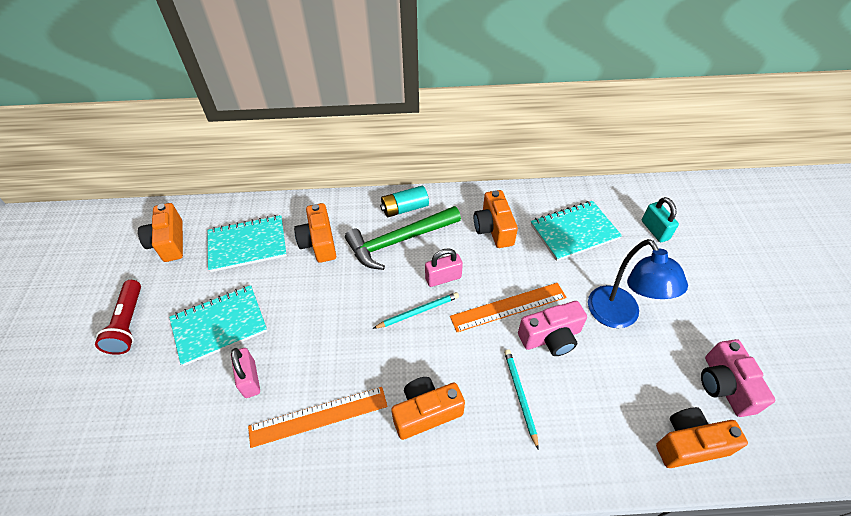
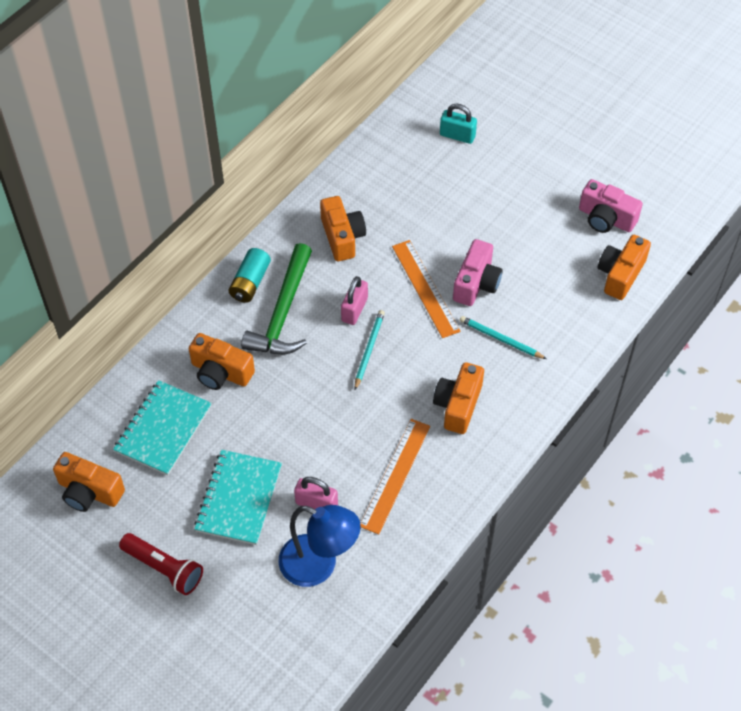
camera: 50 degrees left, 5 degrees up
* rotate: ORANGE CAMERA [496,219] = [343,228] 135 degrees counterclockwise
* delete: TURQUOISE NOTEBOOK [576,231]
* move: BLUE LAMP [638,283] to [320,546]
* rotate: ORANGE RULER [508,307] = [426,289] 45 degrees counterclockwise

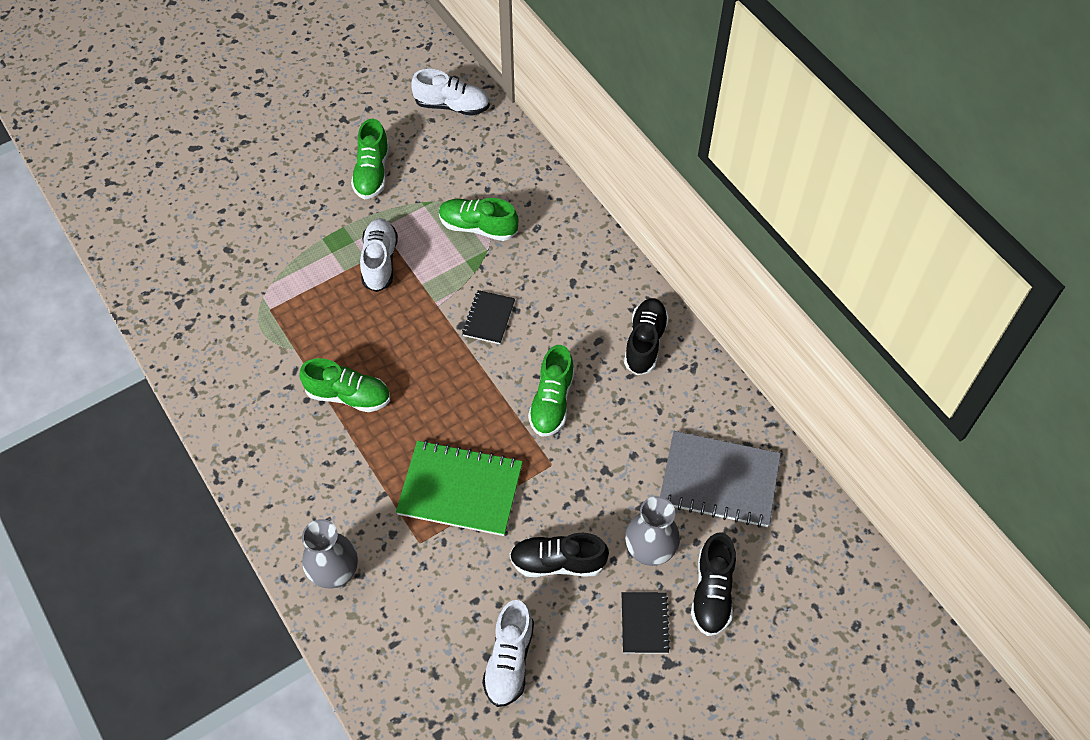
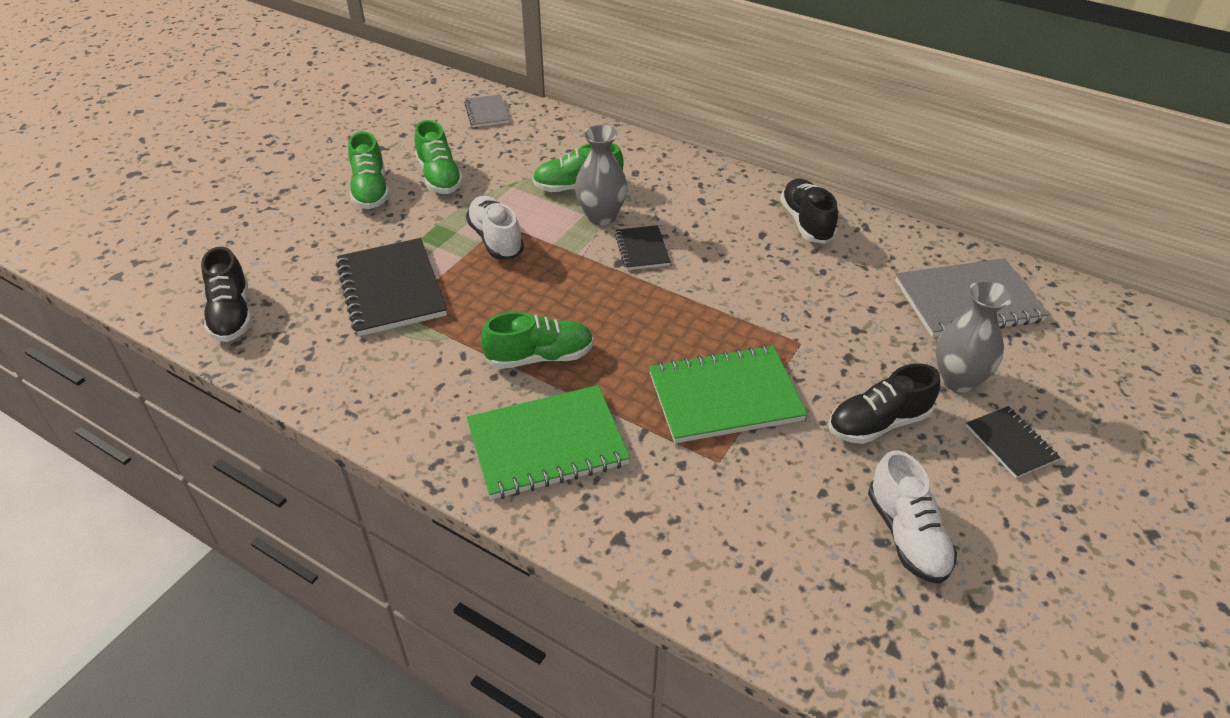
camera: 25 degrees left, 15 degrees down
* replace: WHITE SHOE [450,92] to GREY NOTEBOOK [486,110]
* move: GREEN SHOE [551,391] to [369,170]
* move: GREY VASE [330,554] to [601,175]
* move: BLACK SHOE [713,584] to [226,294]
* insert: BLACK NOTEBOOK [391,287]
* insert: GREEN NOTEBOOK [548,442]

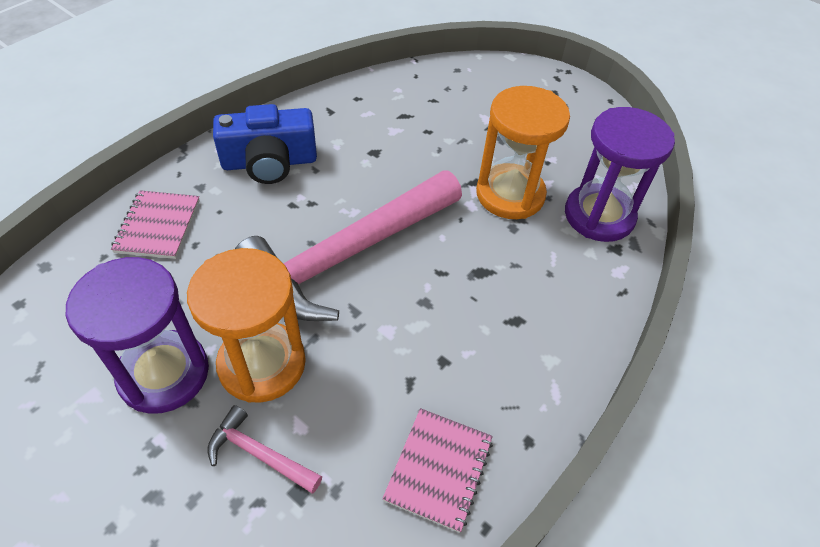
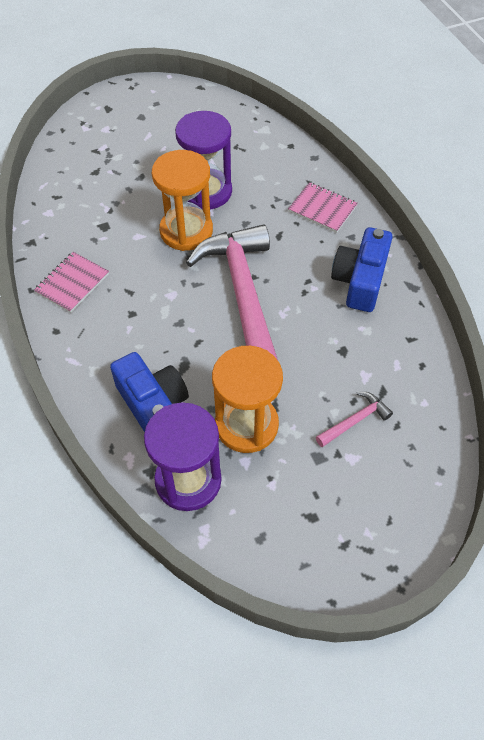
camera: 120 degrees right, 5 degrees up
* move: PINK HAMMER [265,449] to [354,419]
* rotate: PINK NOTEBOOK [437,470] = [71,282] 75 degrees clockwise
* insert: BLUE CAMERA [149,392]

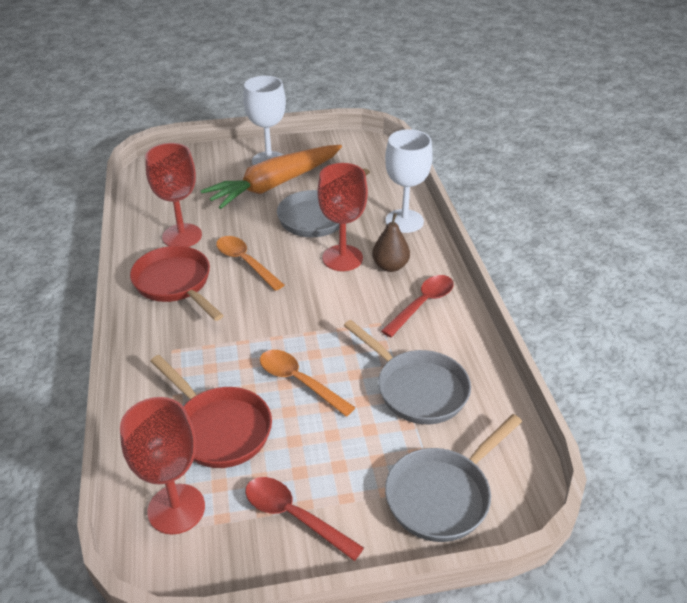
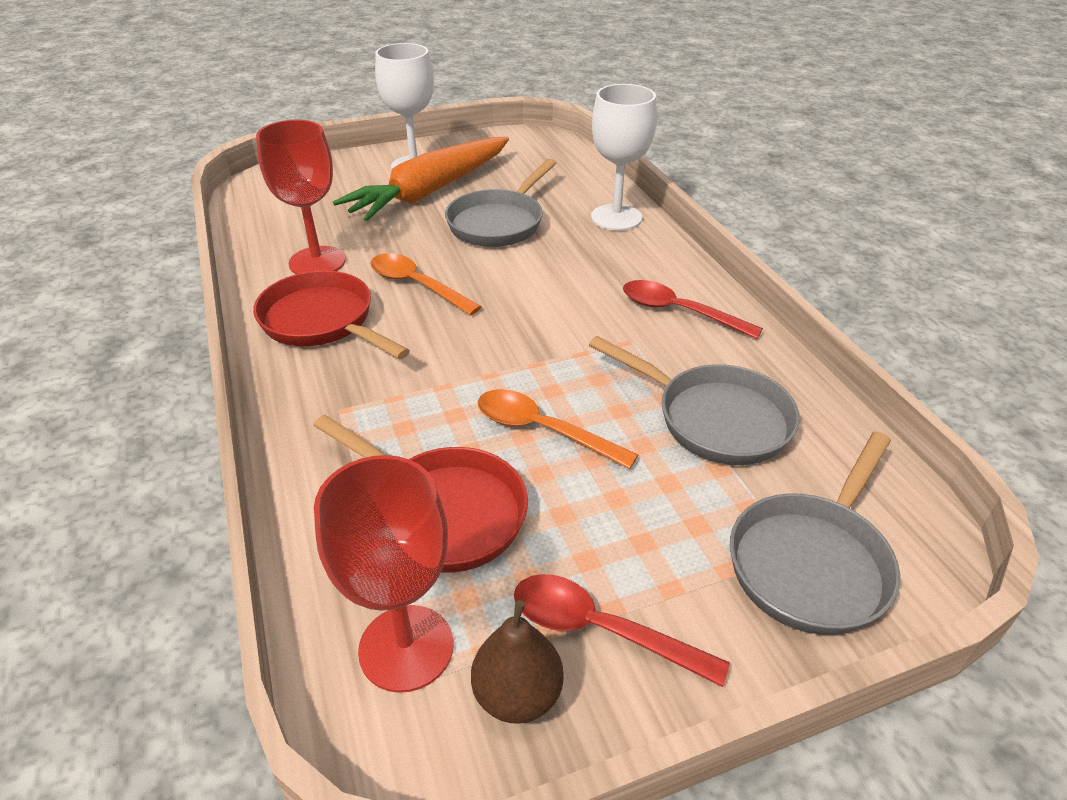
camera: 10 degrees left, 0 degrees up
* delete: RED GOBLET [342,217]
* move: BROWN PEAR [391,242] to [517,662]
* rotate: RED SPOON [417,306] = [693,309] 90 degrees counterclockwise

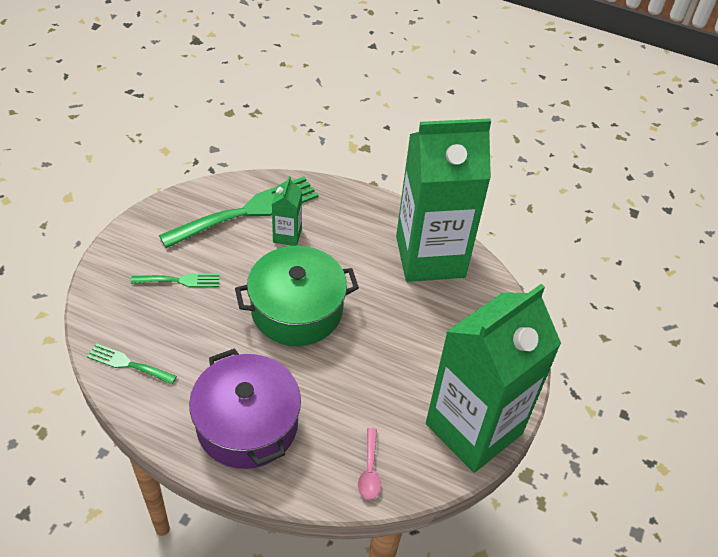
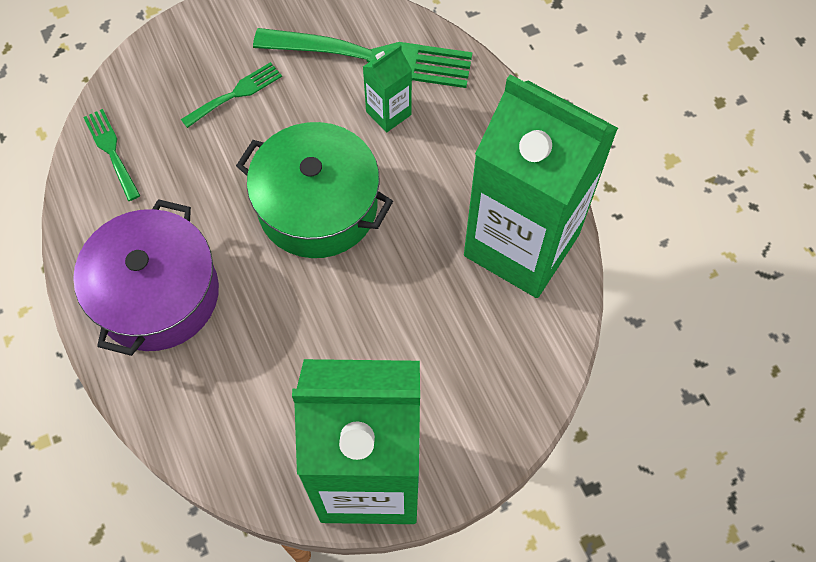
camera: 45 degrees right, 15 degrees up
* rotate: GREEN FORK [175,280] = [231,95] 75 degrees counterclockwise
* delete: PINK SPOON [369,464]

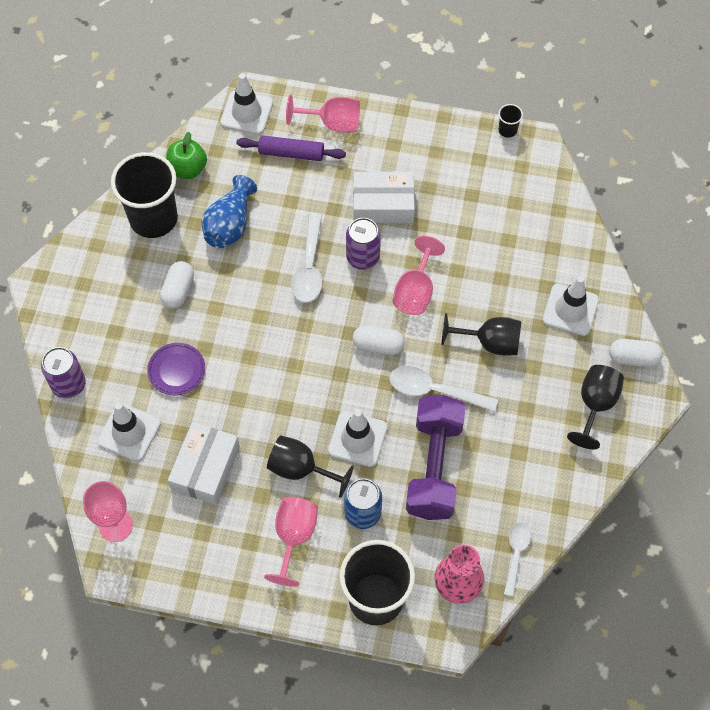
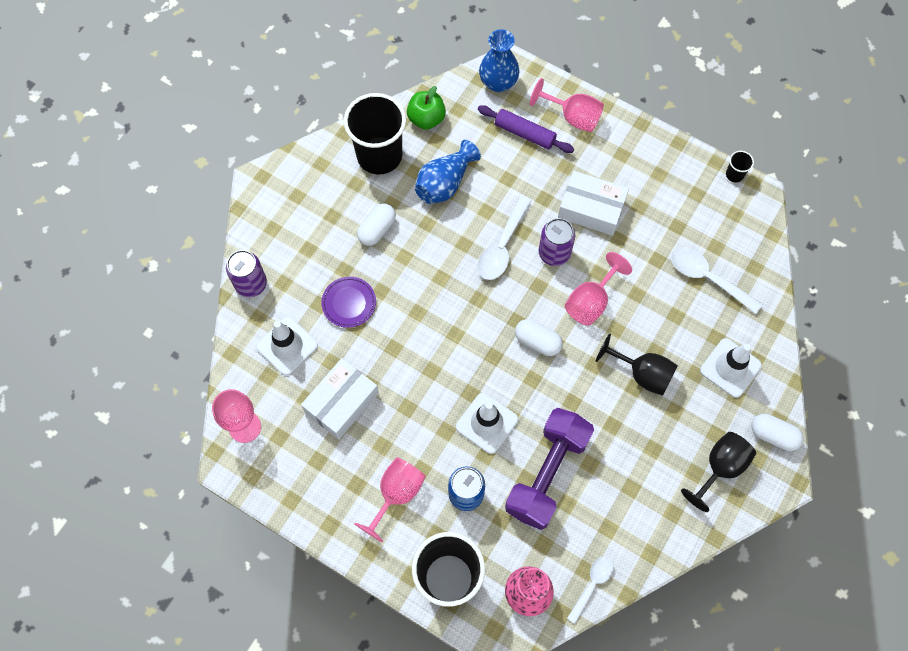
camera: 20 degrees right, 5 degrees up
* replace: WHITE TRAFFIC CONE [246,103] to BLUE VASE [499,60]
* move: WHITE SPOON [444,389] to [717,280]
* delete: BLACK GOBLET [310,466]

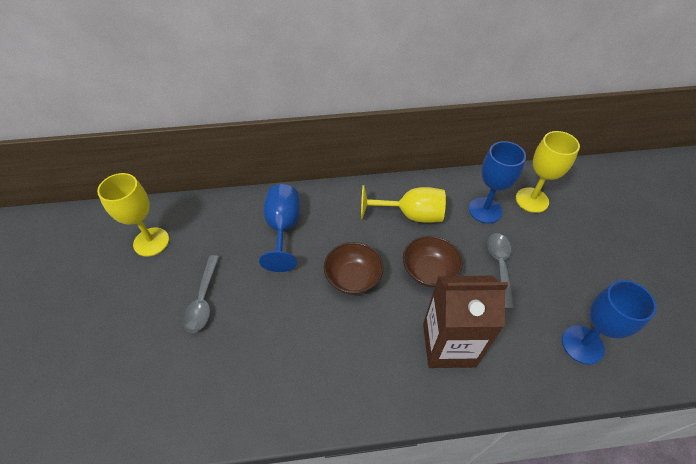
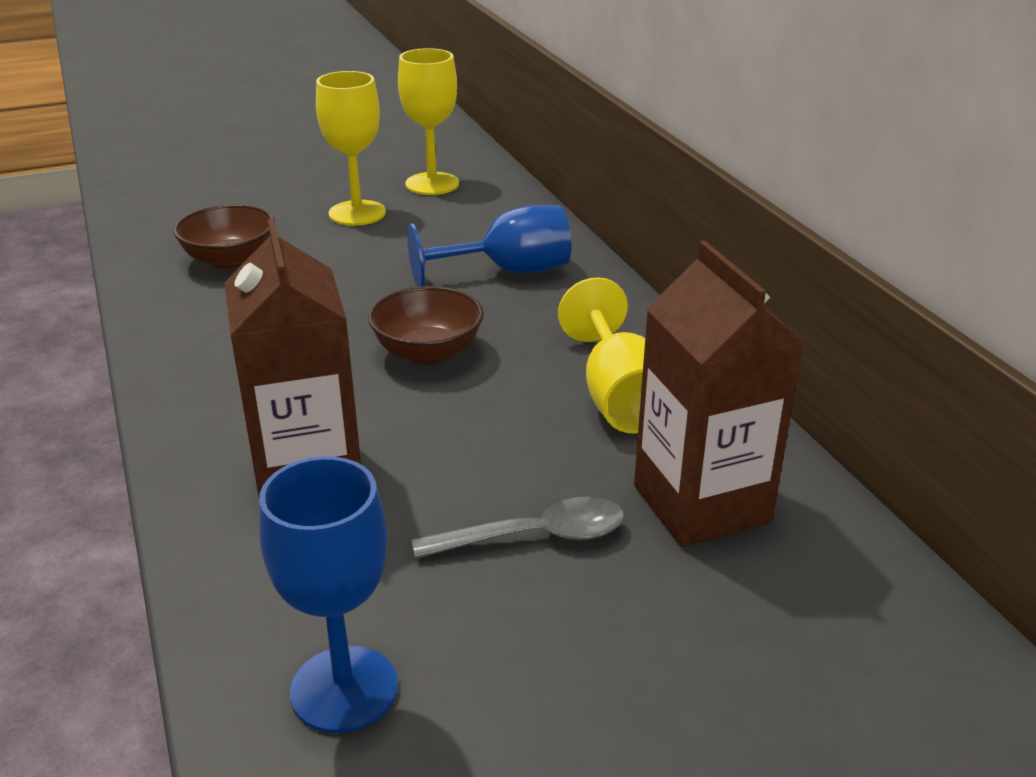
camera: 75 degrees right, 20 degrees down
* move: YELLOW GOBLET [548,172] to [351,148]
* replace: BLUE GOBLET [497,182] to BROWN CARTON [719,393]
* move: BROWN BOWL [433,262] to [224,236]
* delete: GREY SPOON [201,294]

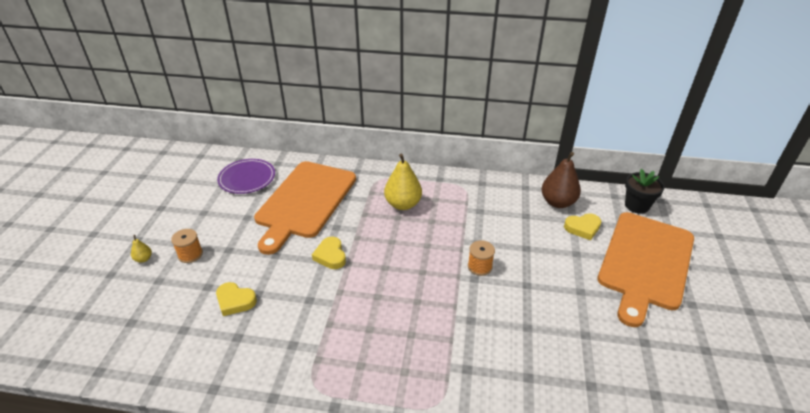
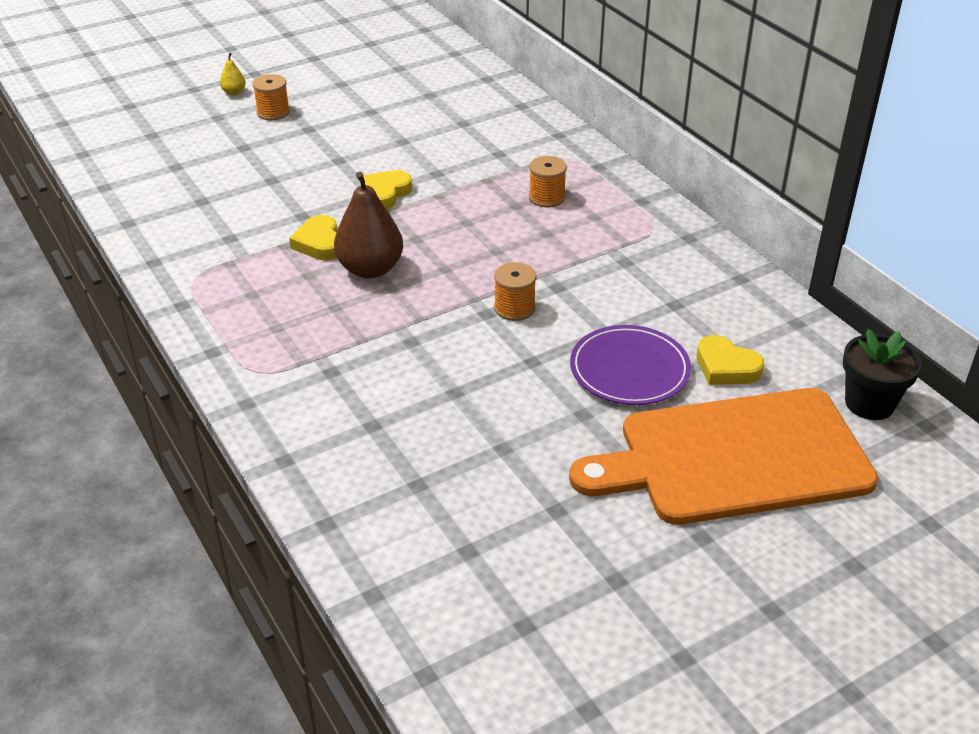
camera: 50 degrees right, 0 degrees up
* move: BROWN PEAR [561,180] to [368,225]
* replace: YELLOW PEAR [403,182] to ORANGE SPOOL [548,181]
* move: PURPLE PLATE [246,176] to [630,365]
* delete: ORANGE CUTTING BOARD [305,208]
* move: YELLOW HEART [236,299] to [313,238]

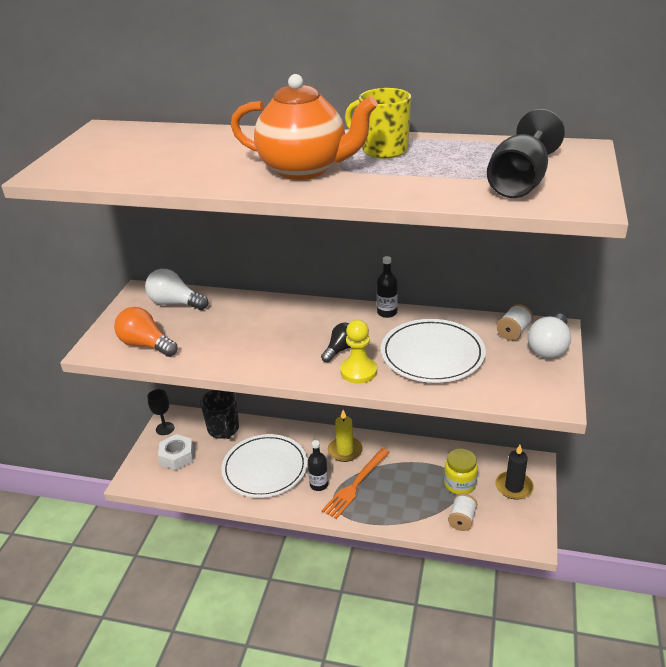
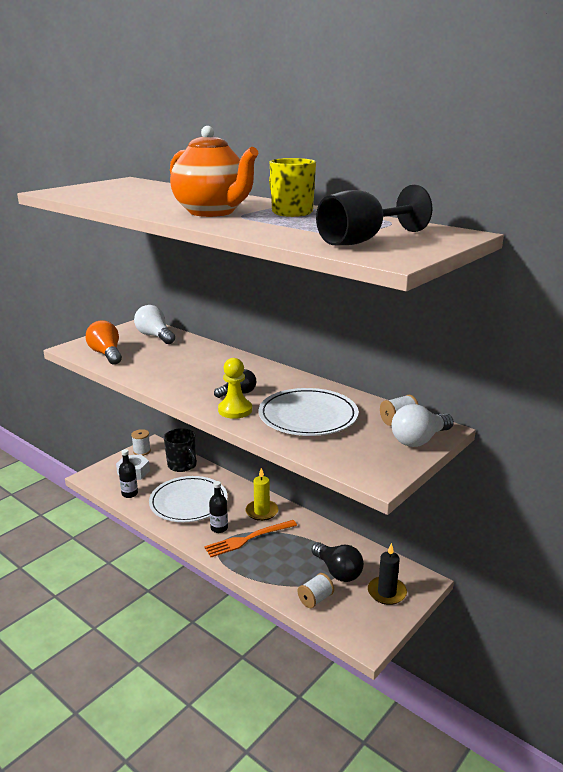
camera: 25 degrees right, 10 degrees down
* move: BLACK BOTTLE [387,287] to [128,473]
* replace: BLACK GOBLET [161,412] to WHITE SPOOL [141,442]
* rotate: BLACK MUG [219,414] = [180,450] 45 degrees counterclockwise
* replace: YELLOW JAR [461,472] to BLACK LIGHT BULB [337,562]

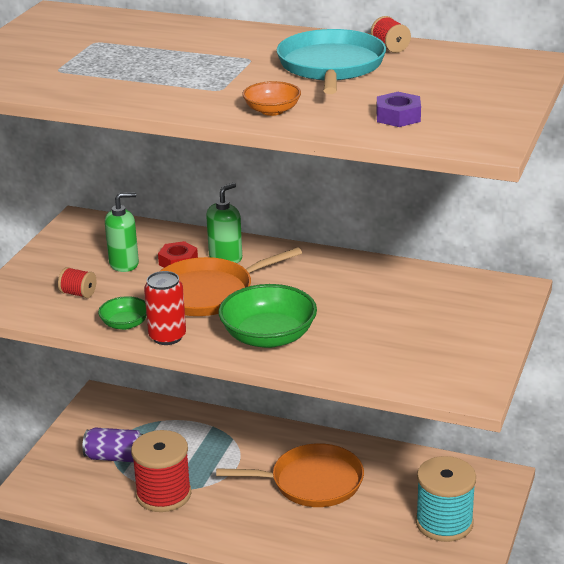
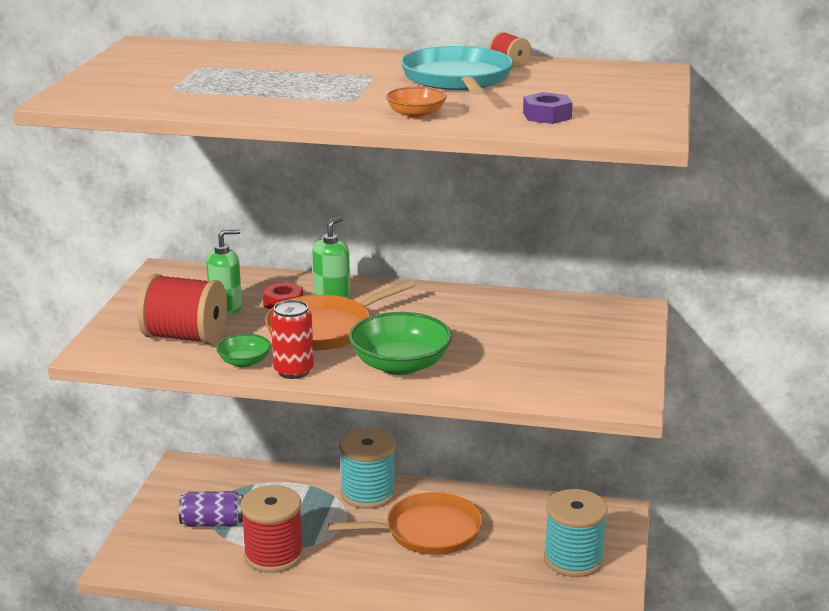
camera: 10 degrees left, 5 degrees down
* resize: RED SPOOL [77,282] = [182,309] x2.24
* insert: TURQUOISE SPOOL [367,468]

